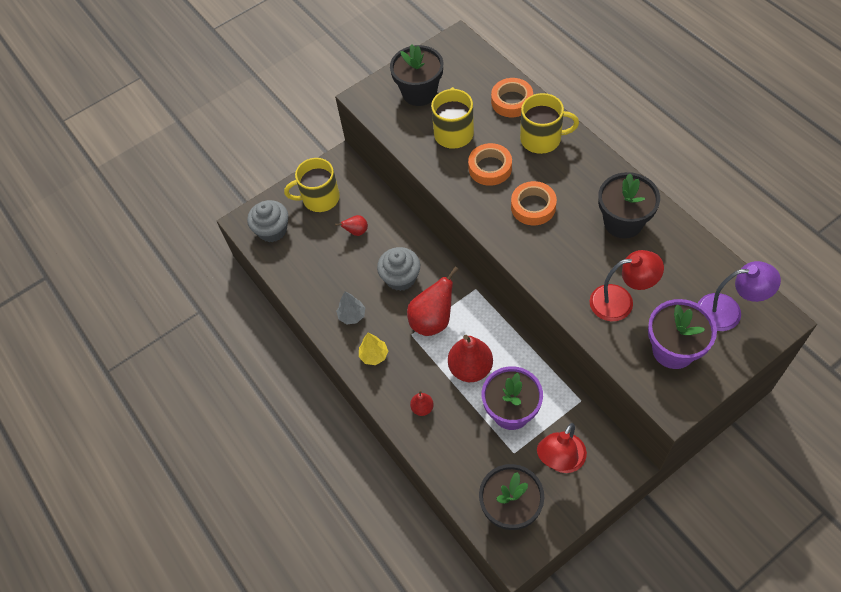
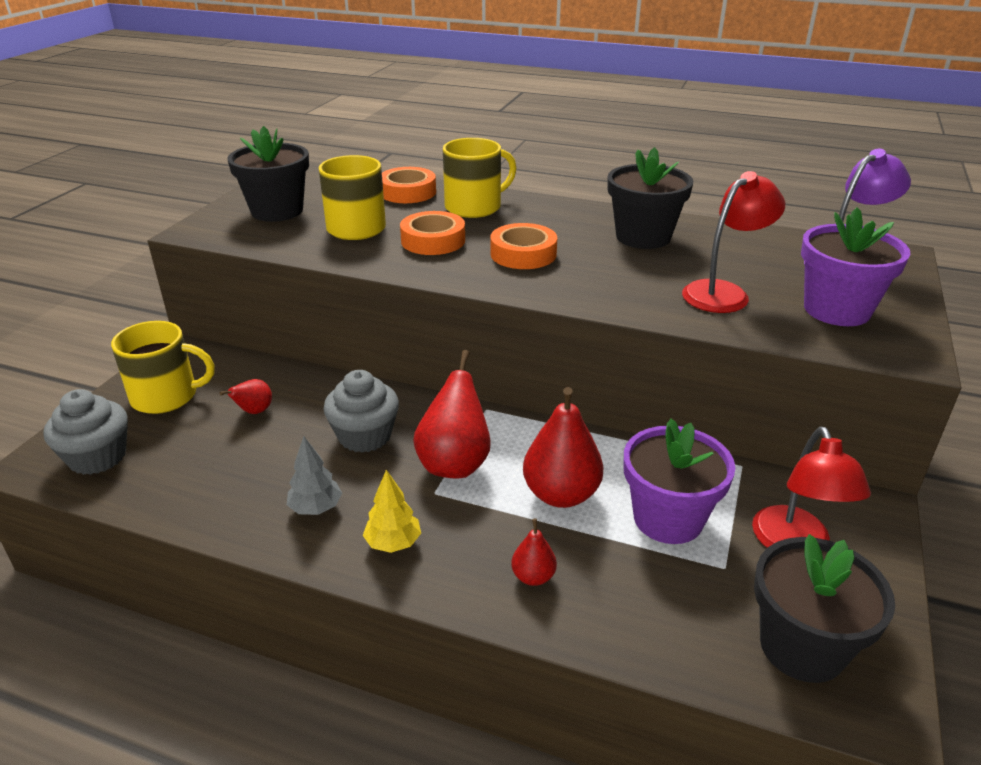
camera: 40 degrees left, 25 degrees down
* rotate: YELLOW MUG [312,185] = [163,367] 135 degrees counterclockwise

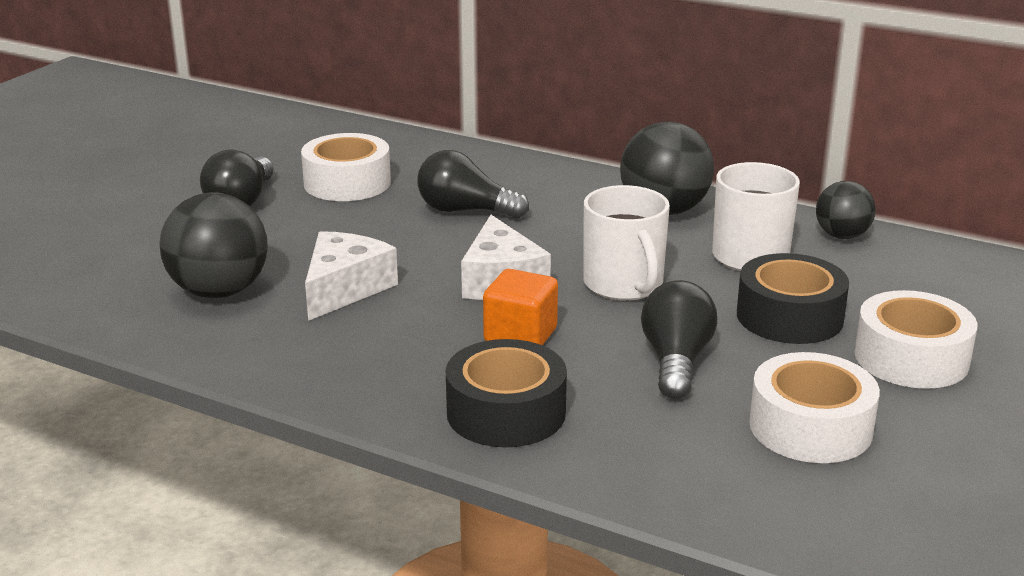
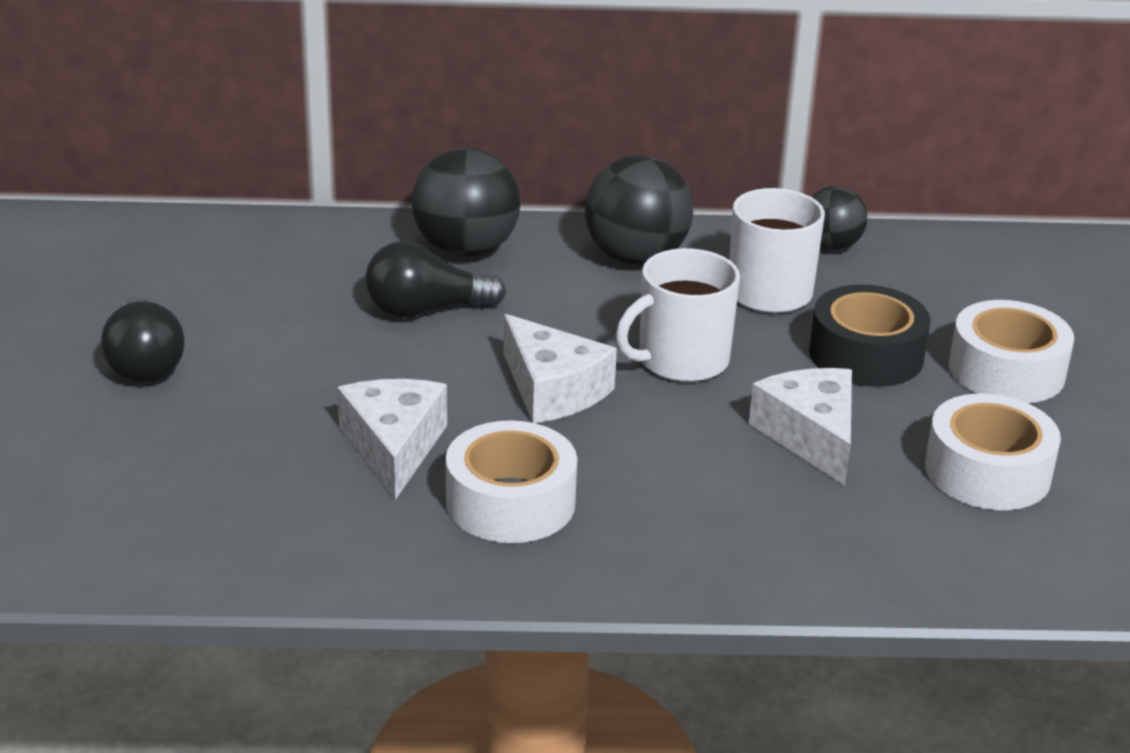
camera: 30 degrees left, 5 degrees up
* move: WHITE TAPE [346,167] to [511,481]
* rotate: WHITE MUG [626,243] = [677,315] 105 degrees clockwise
* move: BLACK BALL [213,245] to [466,202]
* delete: ORANGE CUBE [520,307]
* replace: BLACK LIGHT BULB [679,339] to WHITE CHEESE [800,427]
* delete: BLACK TAPE [506,393]

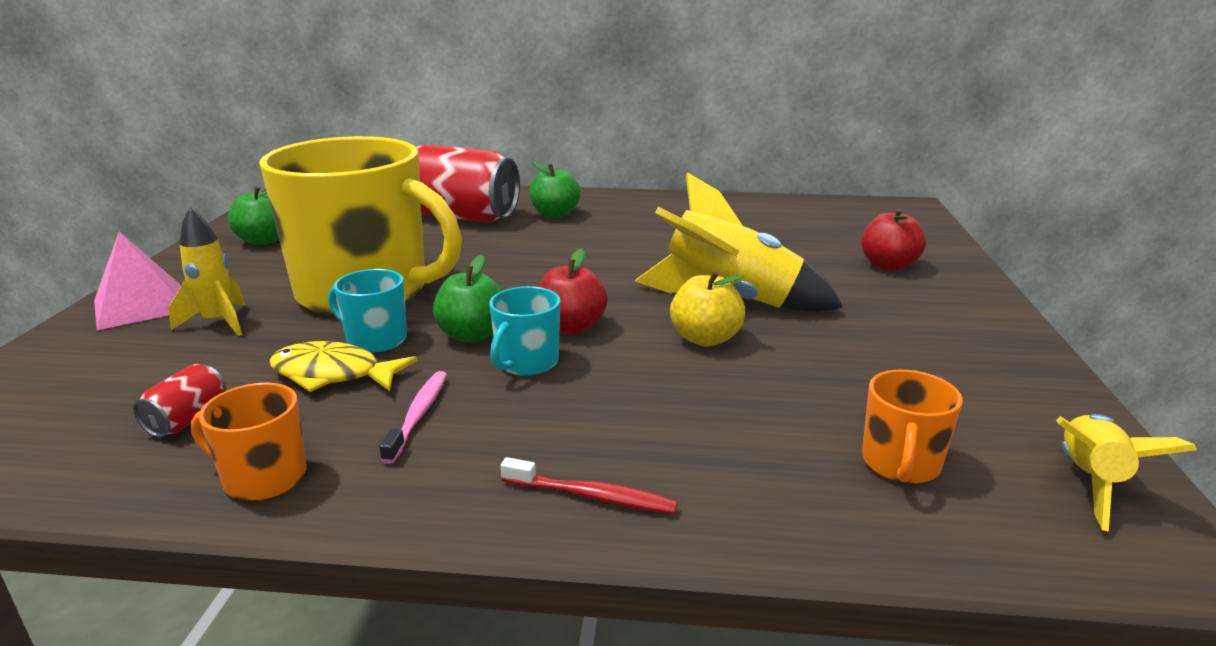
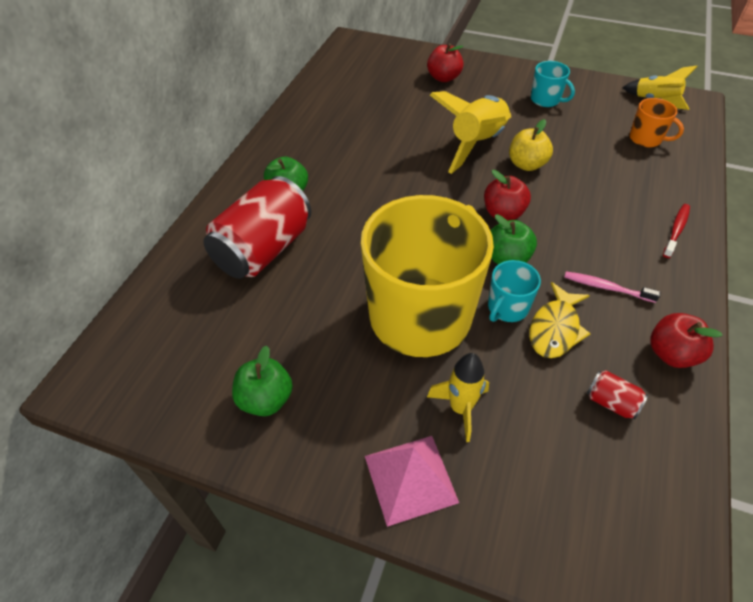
camera: 75 degrees left, 25 degrees up
* move: TURQUOISE MUG [524,331] to [553,84]
* replace: ORANGE MUG [249,442] to RED APPLE [686,340]

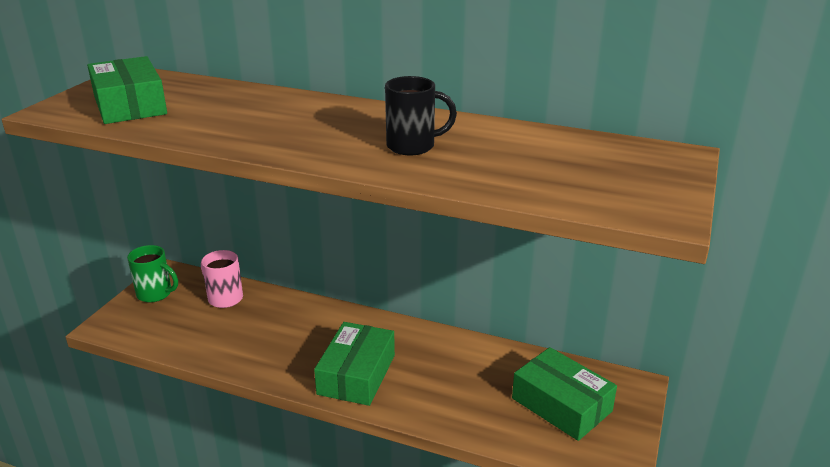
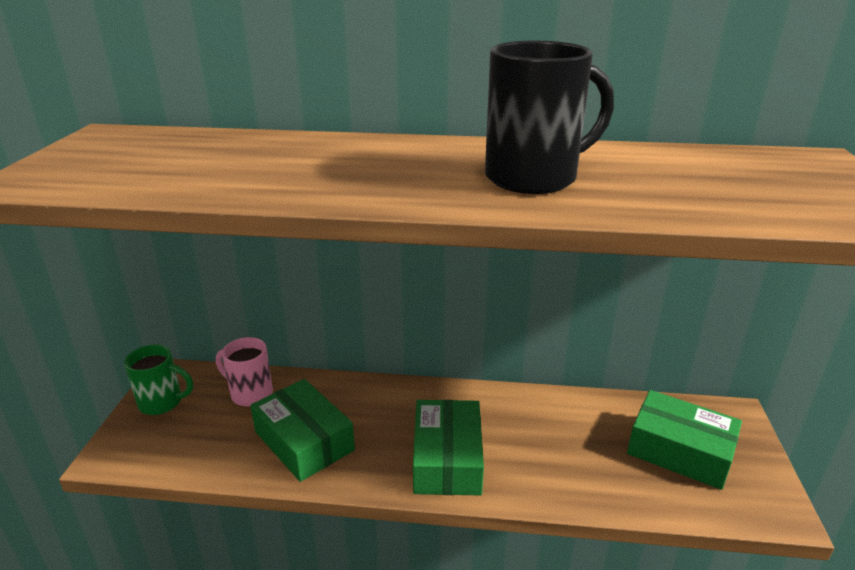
camera: 15 degrees left, 0 degrees up
* move: GREEN BOX [127,90] to [302,430]
* resize: BLACK MUG [421,115] = [549,117] x1.53

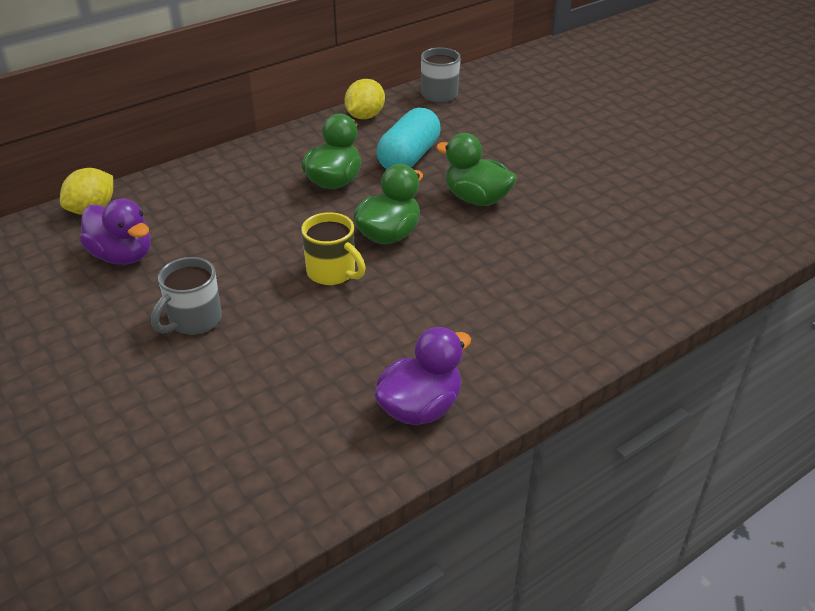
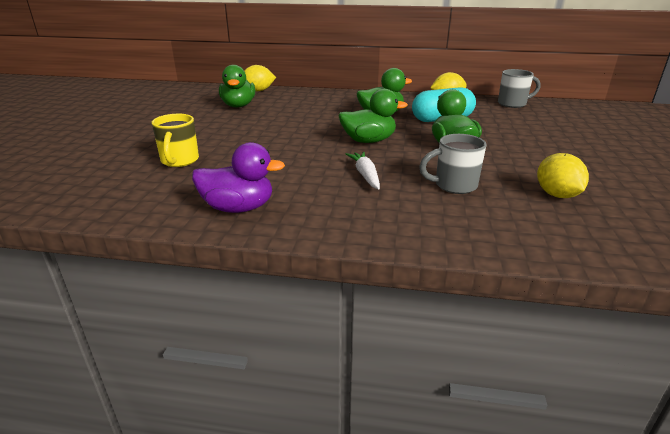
camera: 45 degrees right, 10 degrees down
* recolor: PURPLE DUCK [115,232] to GREEN DUCK [237,86]
* move: YELLOW MUG [333,248] to [175,140]
* move: GREY MUG [186,296] to [453,164]
* insert: WHITE CARROT [363,170]
* insert: YELLOW LEMON [563,175]

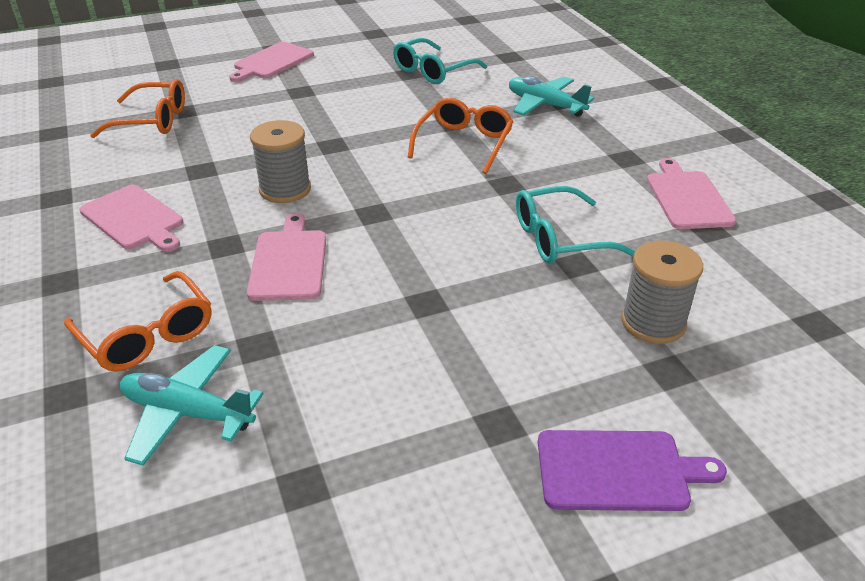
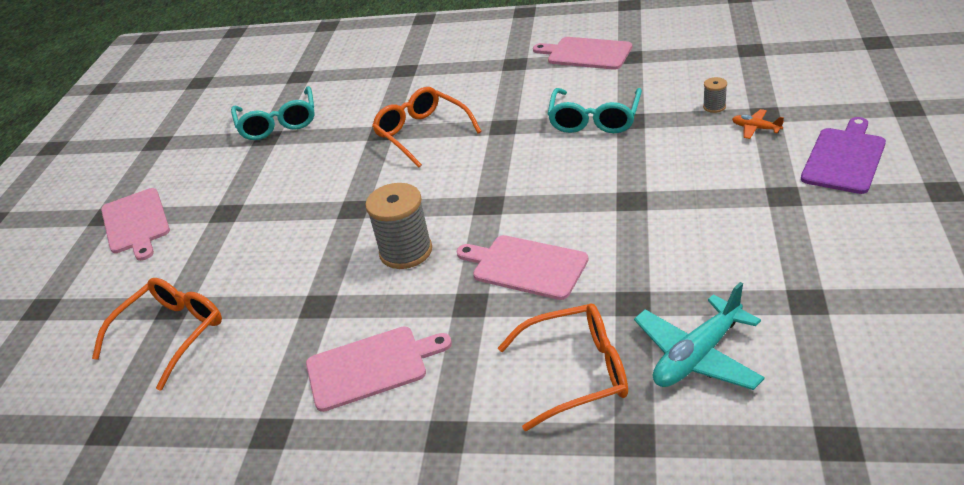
camera: 55 degrees left, 0 degrees up
* delete: TURQUOISE PLANE [551,96]
* resize: GREY SPOOL [662,292] = [715,95] x0.47
* insert: ORANGE PLANE [758,124]

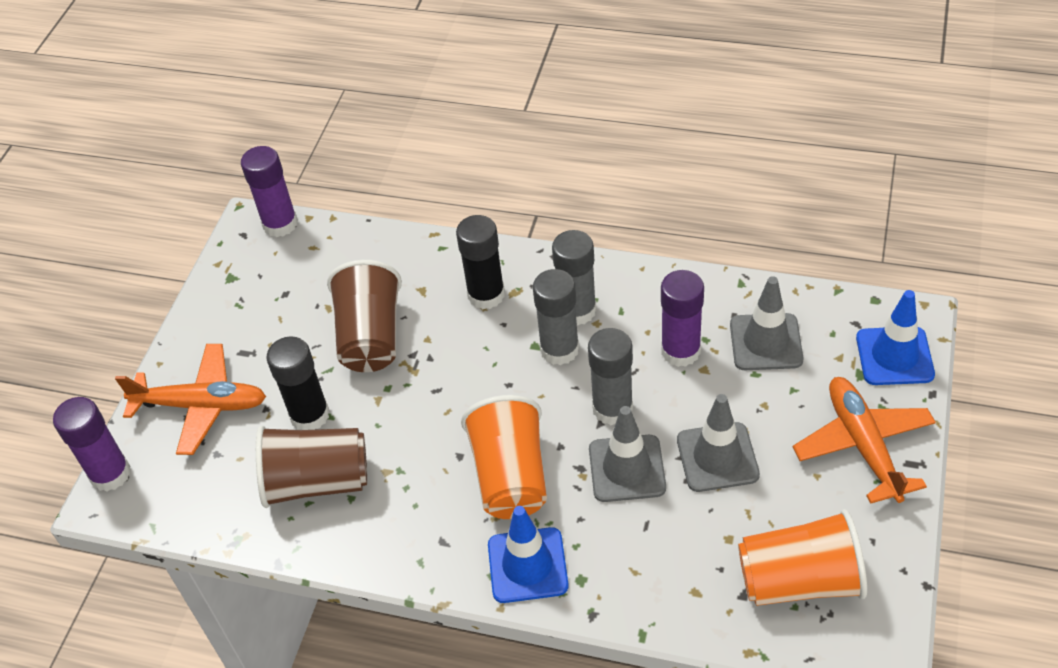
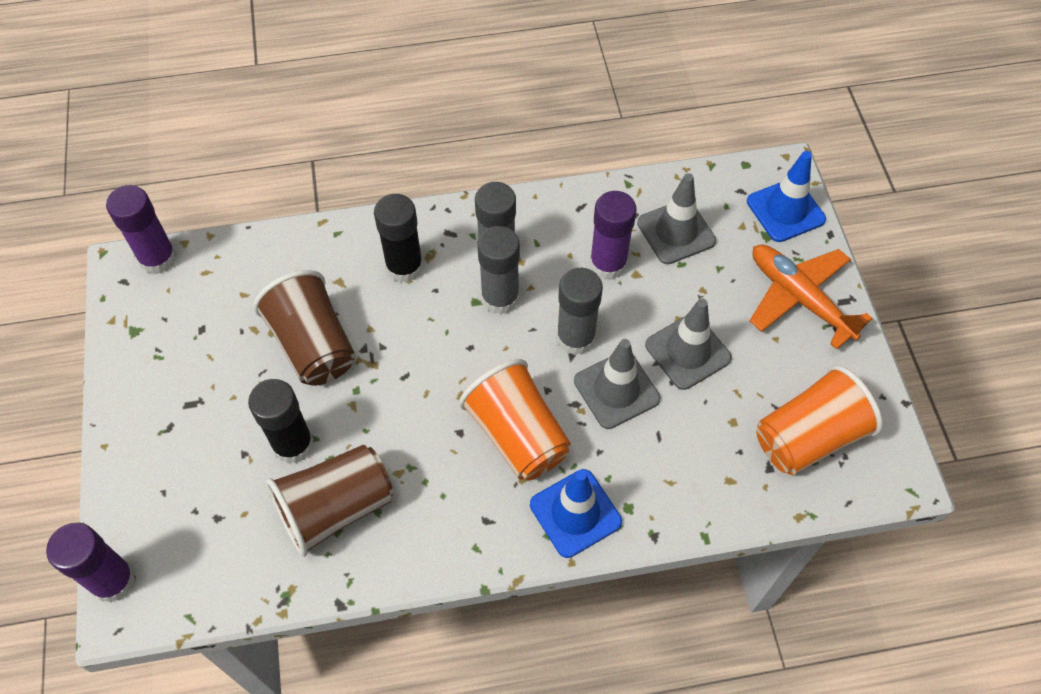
camera: 30 degrees left, 10 degrees up
* delete: ORANGE PLANE [190,399]

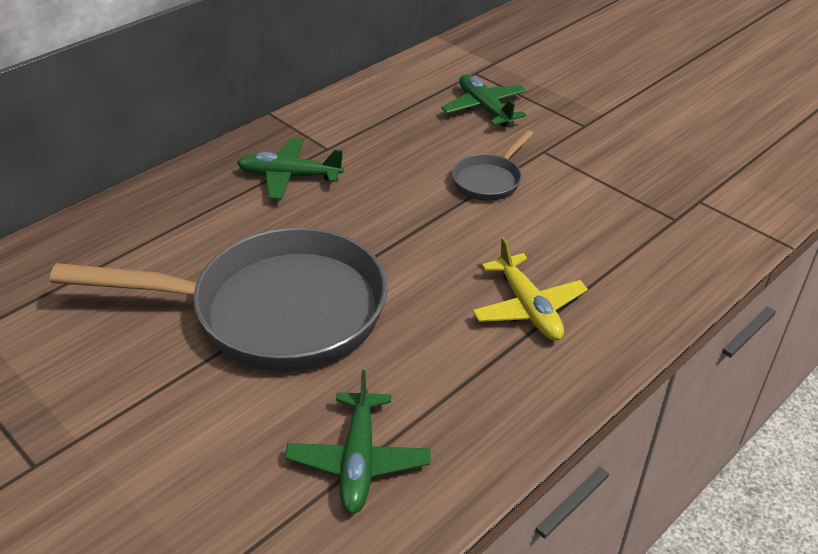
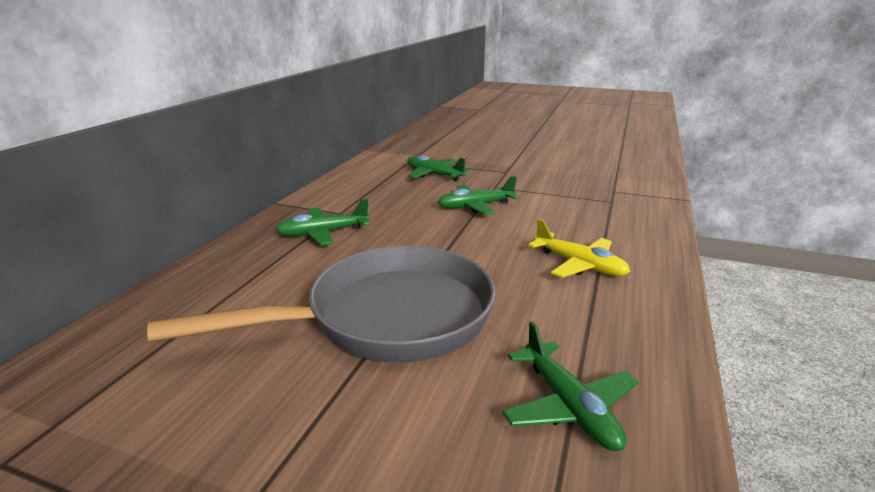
camera: 25 degrees left, 15 degrees down
* replace: GREY PAN [493,165] to GREEN PLANE [478,195]

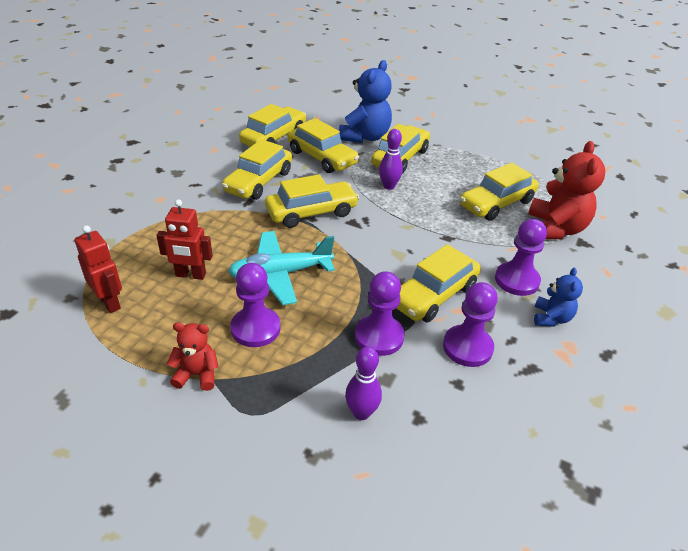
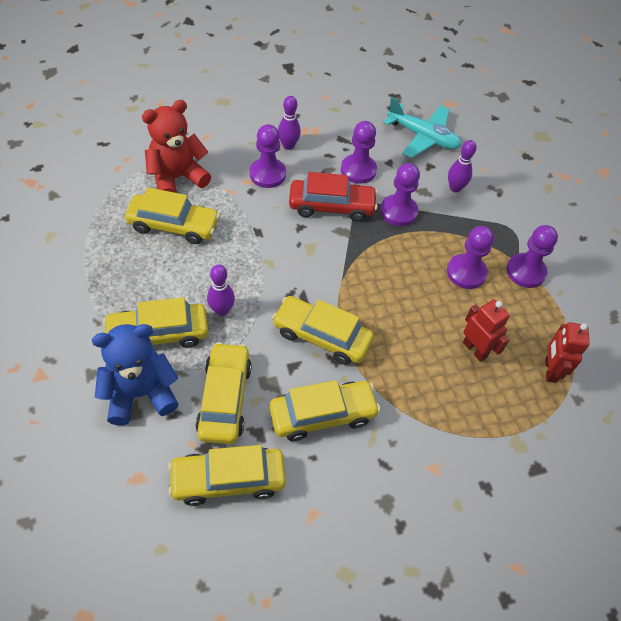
camera: 135 degrees left, 15 degrees up
* move: TURQUOISE PLANE [281,268] to [422,128]
* recolor: YELLOW CAR [438,283] to RED CAR [333,197]
* replace: BLUE TEDDY BEAR [558,297] to PURPLE BOWLING PIN [289,123]
* replace: RED TEDDY BEAR [193,356] to PURPLE PAWN [532,256]

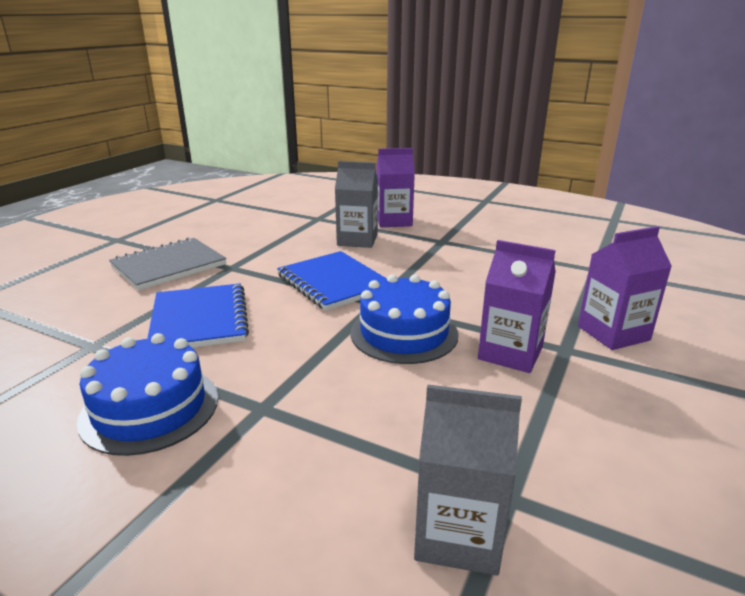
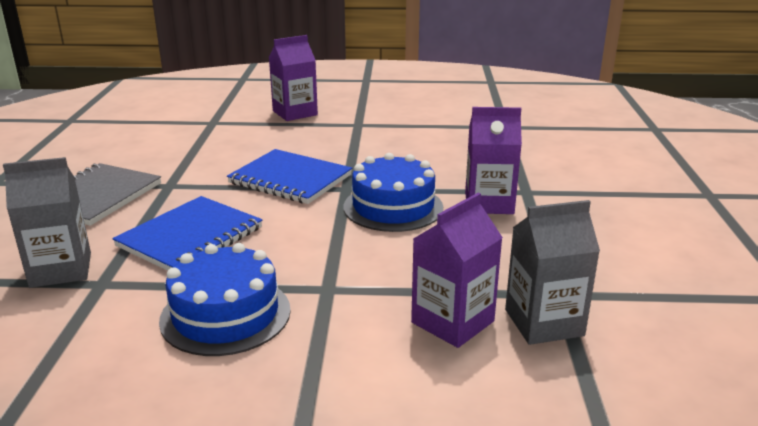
camera: 25 degrees left, 0 degrees up
* move: GREY CARTON [356,204] to [47,222]
* move: PURPLE CARTON [625,288] to [457,270]
* rotate: BLUE NOTEBOOK [198,315] = [187,233] 75 degrees clockwise

